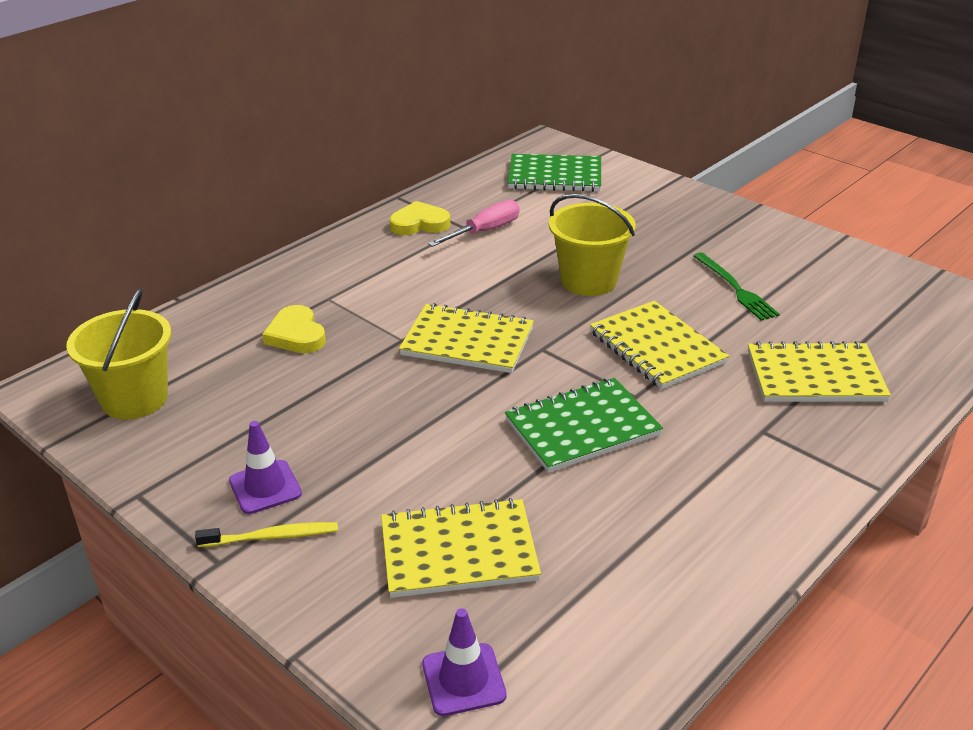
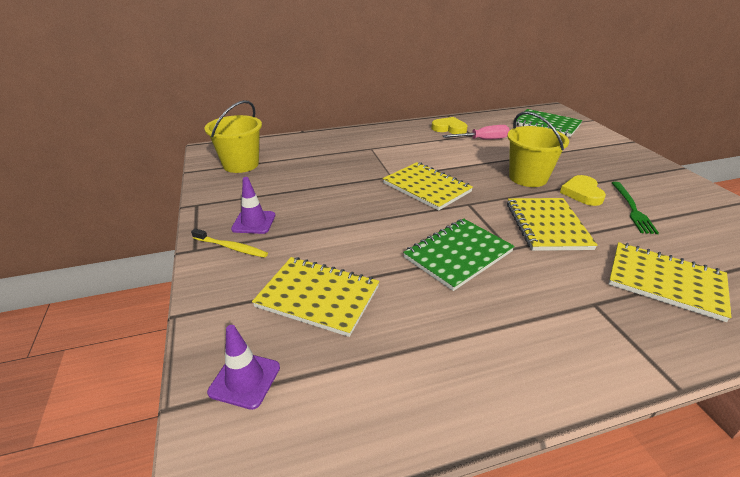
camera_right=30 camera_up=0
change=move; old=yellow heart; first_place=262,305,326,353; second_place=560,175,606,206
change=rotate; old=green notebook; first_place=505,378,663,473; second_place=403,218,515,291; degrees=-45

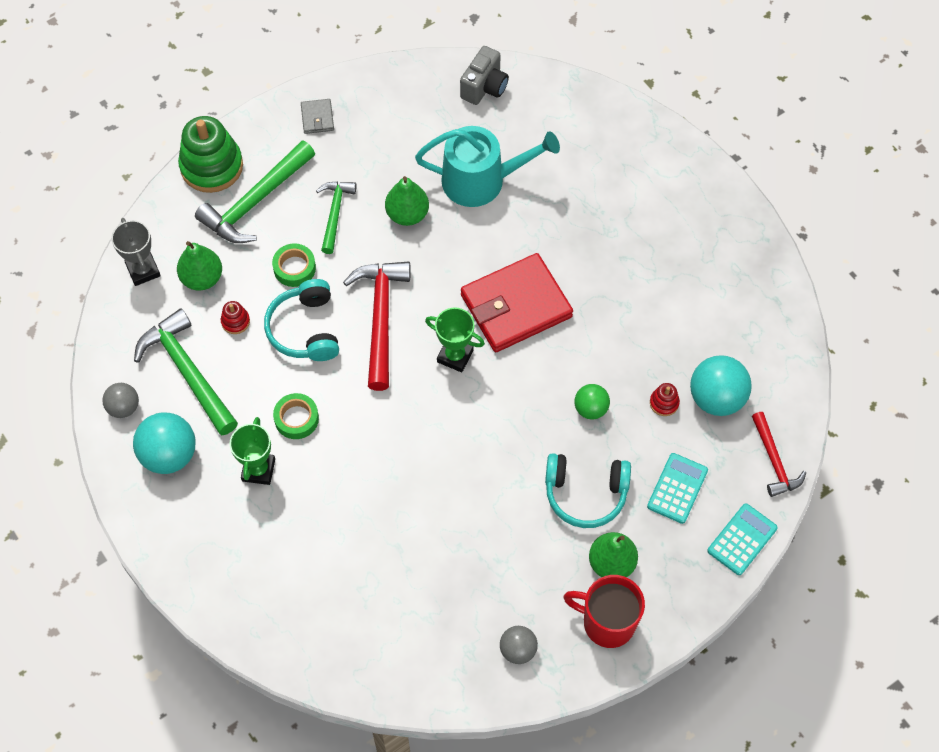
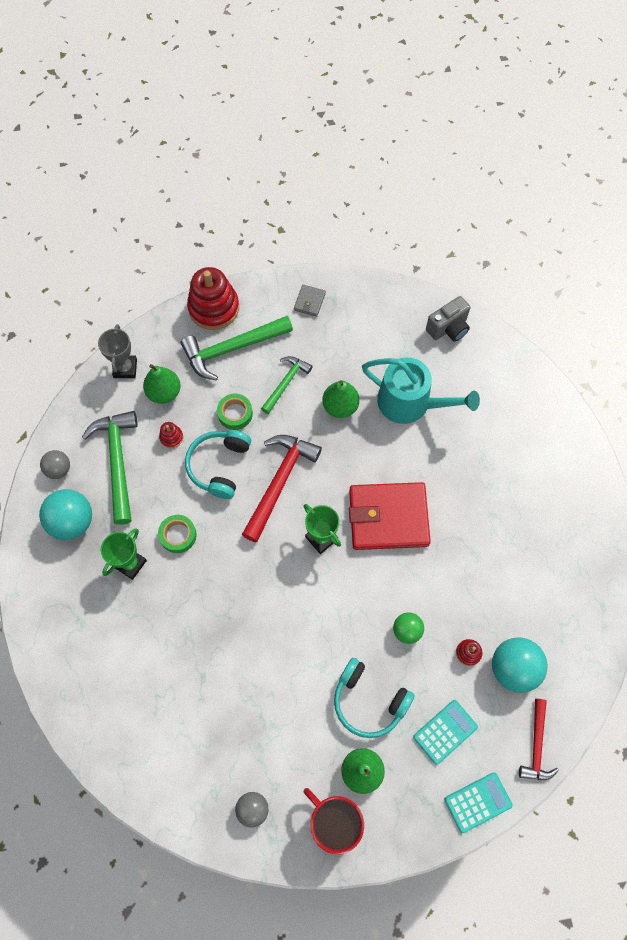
camera_right=25 camera_up=5
change=recolor; old=green stacking toy; new=red stacking toy; first_place=178,116,243,193; second_place=187,267,239,330

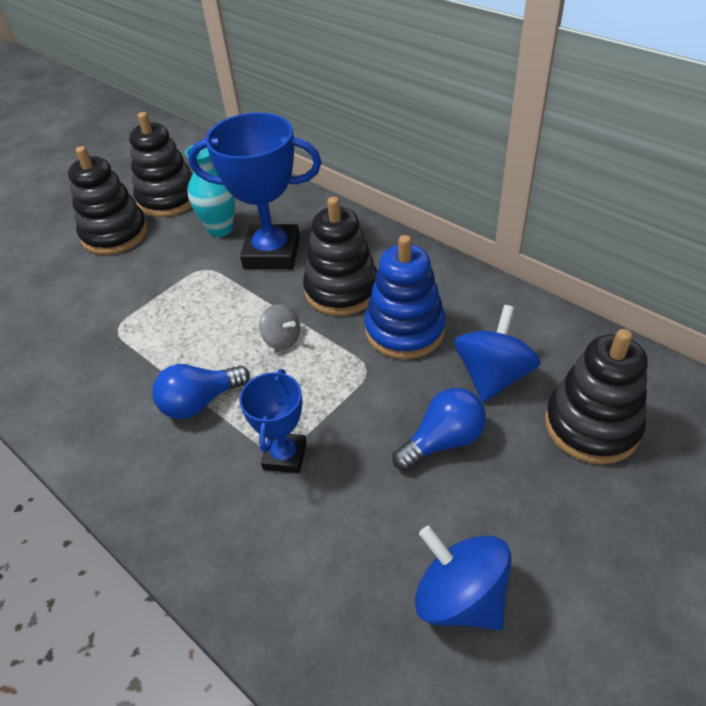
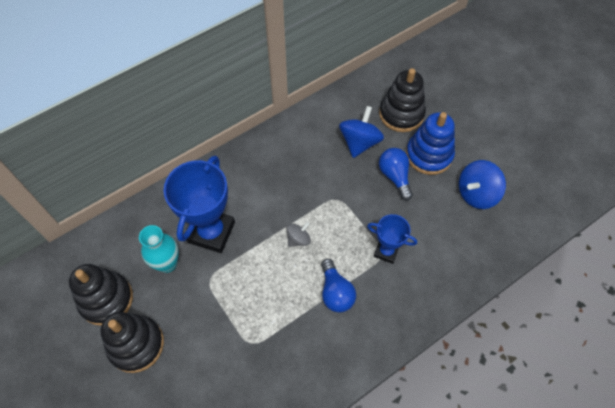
camera_right=-80 camera_up=15
change=delete; old=black stacking toy; first_place=303,197,377,316
change=move; old=blue stacking toy; first_place=364,235,446,359; second_place=406,112,455,175
change=rotate; old=blue spinning top; first_place=454,305,541,403; second_place=339,106,384,158; degrees=75

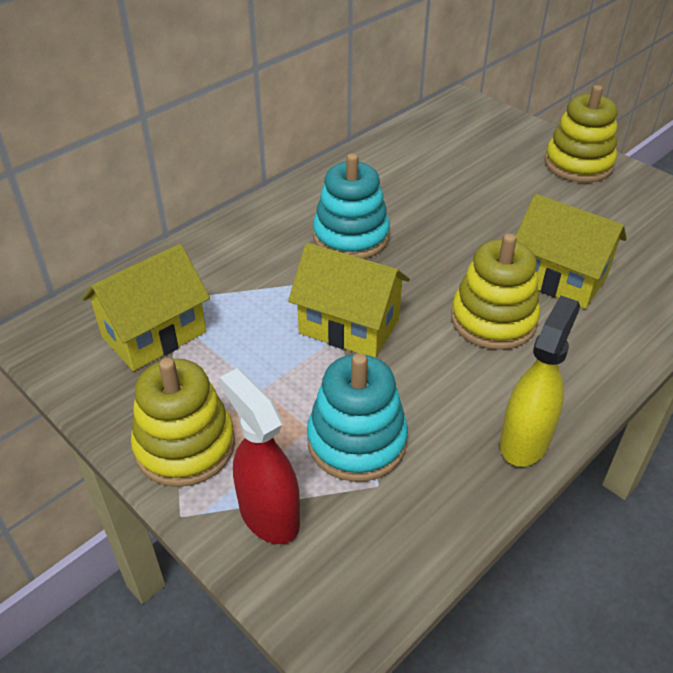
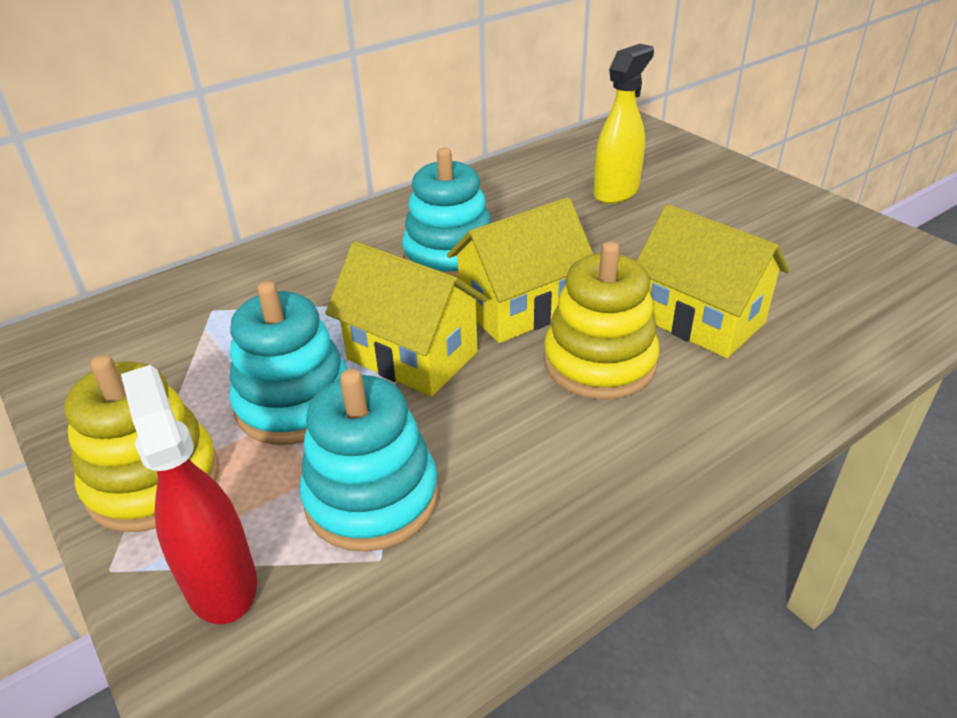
camera_right=10 camera_up=-5
change=move; old=yellow house; first_place=82,244,210,371; second_place=447,197,593,343
change=move; old=yellow spray bottle; first_place=500,296,580,467; second_place=593,44,654,204
change=delete; old=yellow stacking toy; first_place=544,85,617,183
change=insert; new=turquoise stacking toy; second_place=229,281,348,445

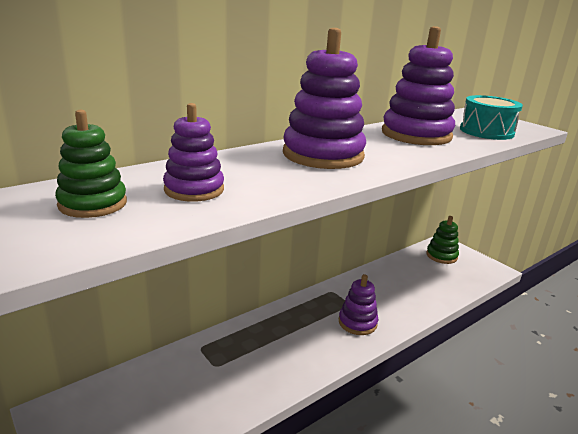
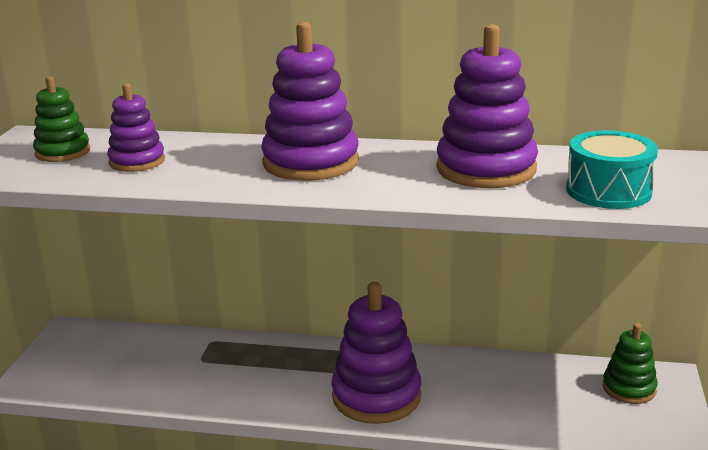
camera_right=50 camera_up=0
change=resize; old=purple stacking toy; first_place=339,274,378,335; second_place=331,282,421,424; factor=1.71

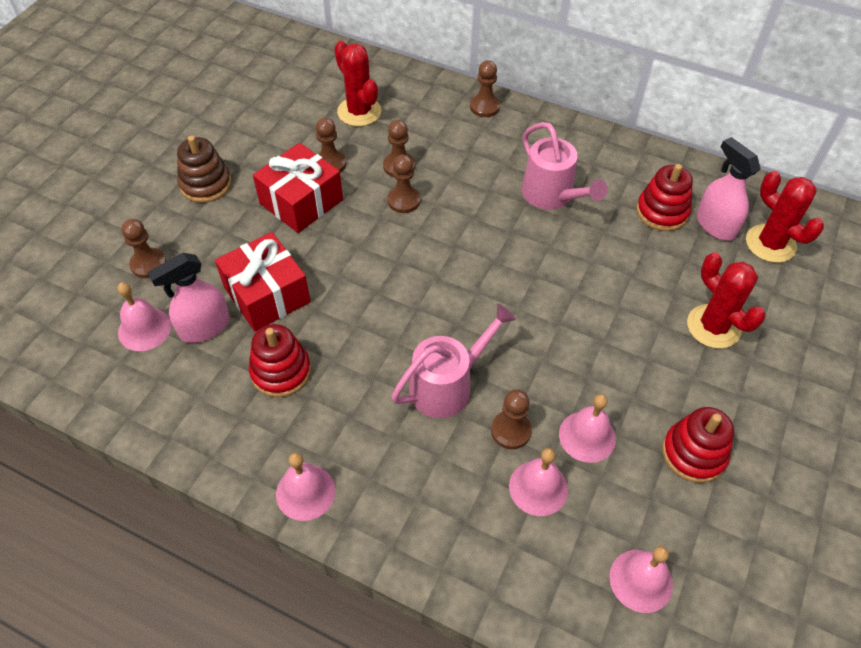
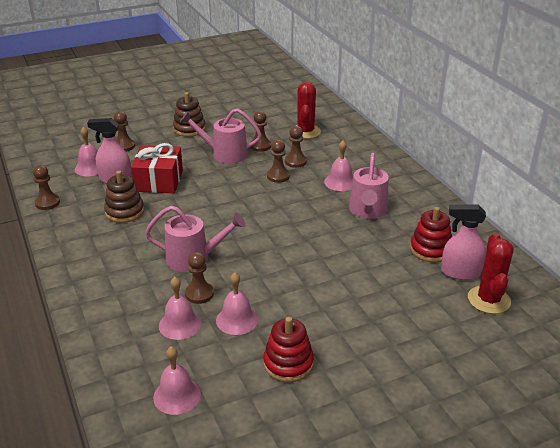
camera_right=40 camera_up=-20
change=recolor; old=red stacking toy; new=brown stacking toy; first_place=249,324,311,397; second_place=104,171,144,223
change=replace; old=red gift; new=pink watering can; first_place=253,143,343,233; second_place=180,108,262,164
change=move; old=pink bell; first_place=276,452,336,521; second_place=324,140,353,191
change=move; old=brown pawn; first_place=470,60,500,117; second_place=33,165,60,210
change=delete; old=red cactus; first_place=687,252,766,349
change=rotate; old=pink spray bottle; first_place=697,137,761,241; second_place=441,204,486,280; degrees=-90

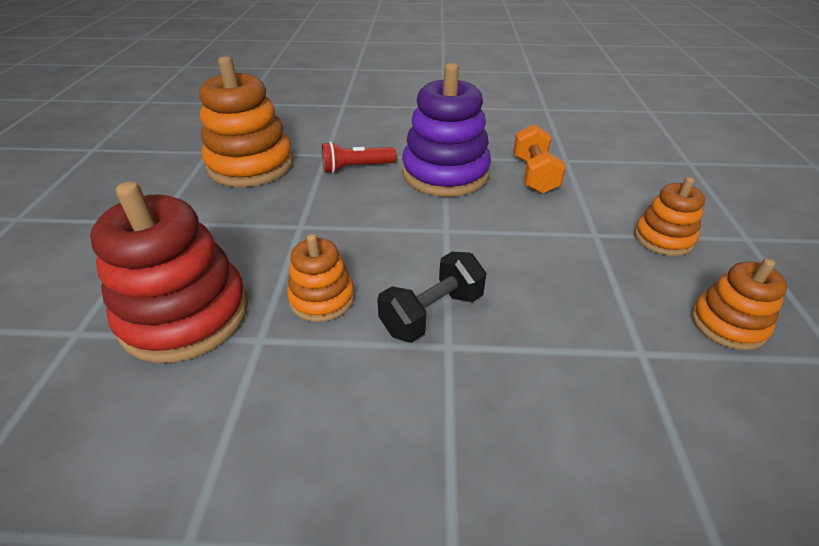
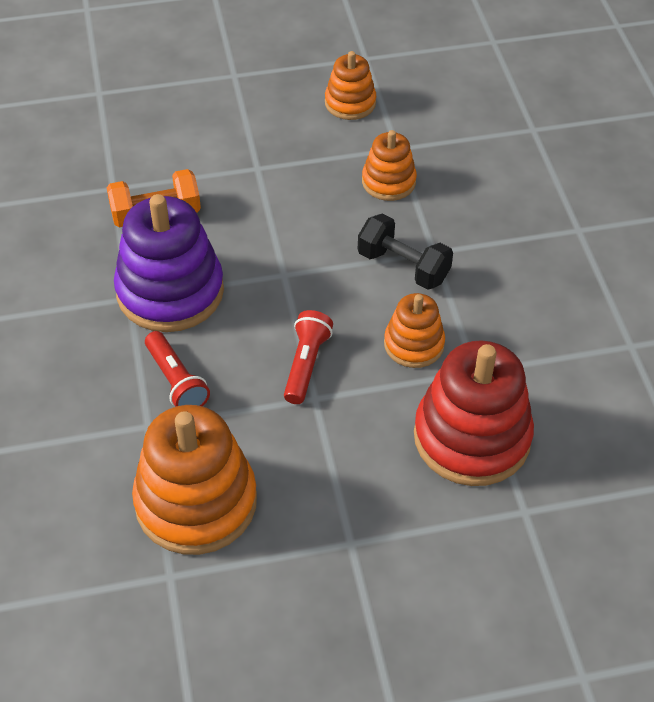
camera_right=-105 camera_up=10
change=move; old=orange stacking toy; first_place=634,177,705,256; second_place=362,130,417,201
change=insert; new=red flashlight; second_place=284,310,333,404

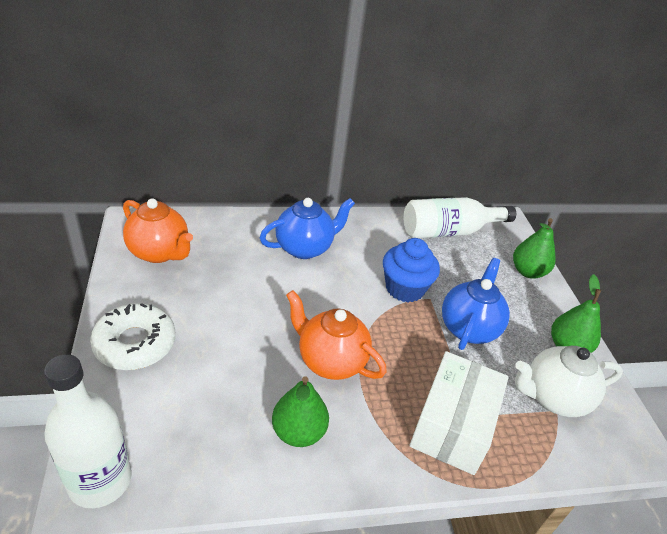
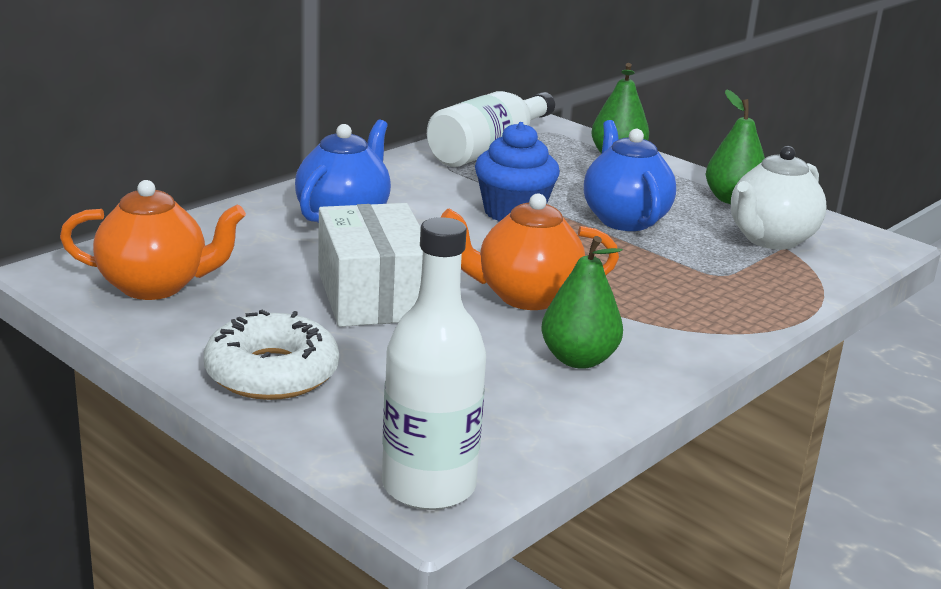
camera_right=-35 camera_up=-15
change=move; old=white box; first_place=410,351,509,475; second_place=318,203,423,327

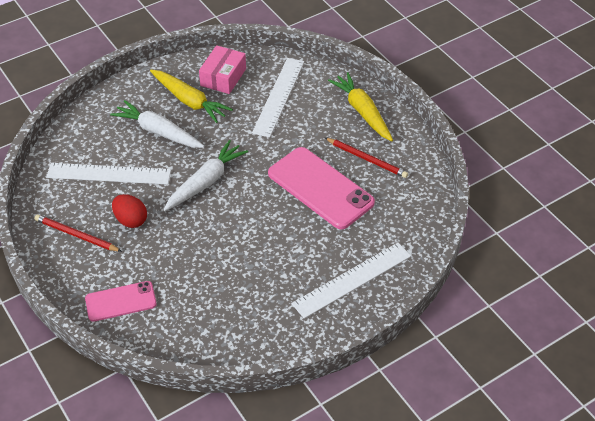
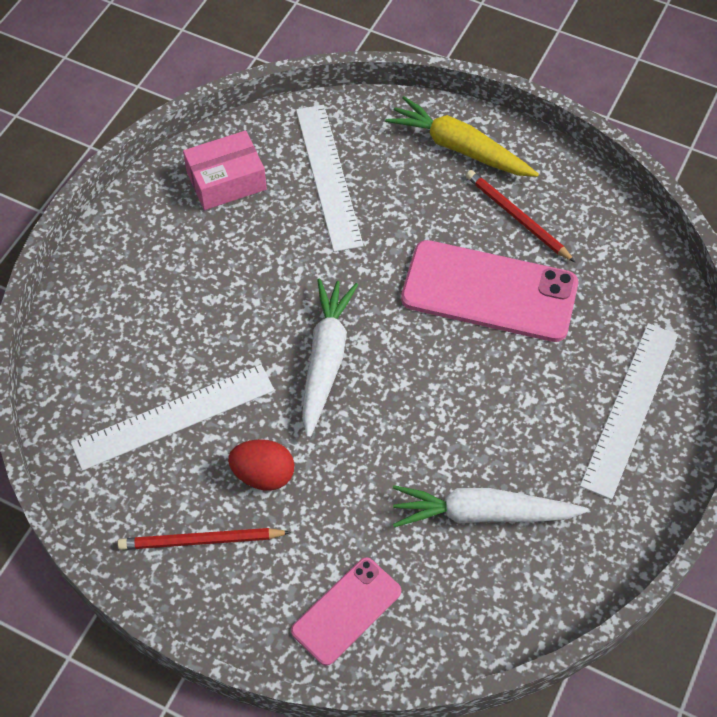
camera_right=-30 camera_up=10
change=move; old=white carrot; first_place=110,100,205,148; second_place=393,485,589,527
change=delete; old=yellow carrot; first_place=150,70,233,123
change=rotate; old=pink box; first_place=199,45,246,94; second_place=183,130,267,210; degrees=75
change=rotate; old=red pencil; first_place=325,138,408,178; second_place=466,170,575,262; degrees=-135

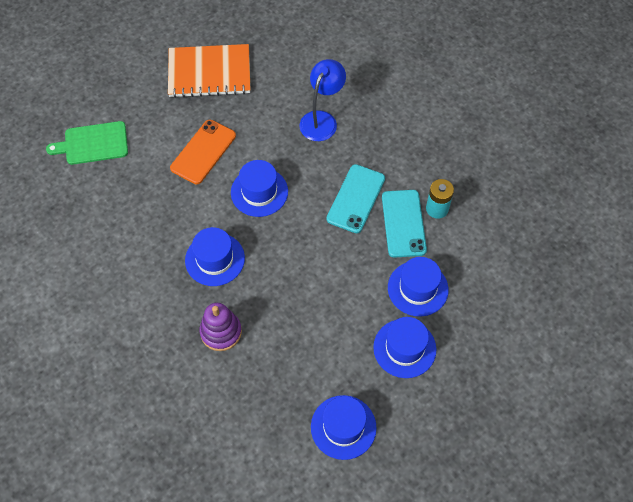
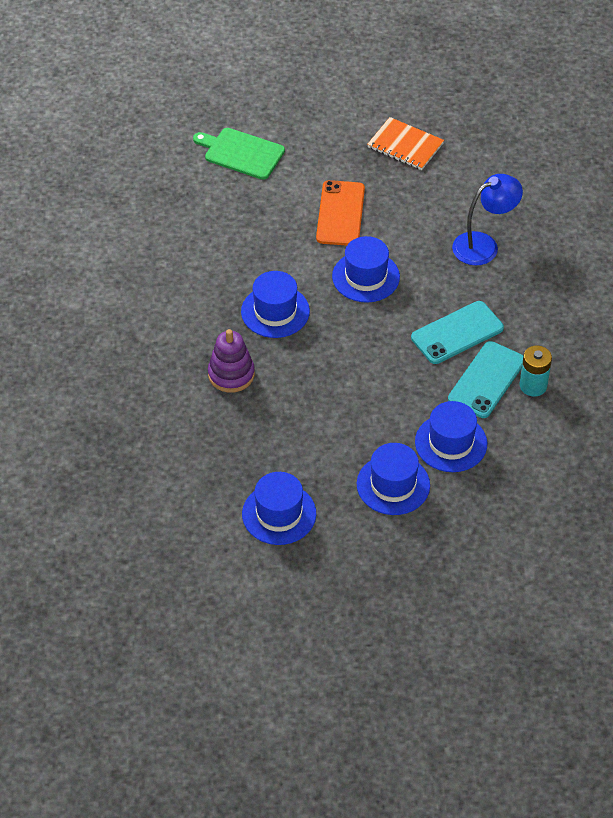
camera_right=35 camera_up=-10
change=resize; old=orange notebook; first_place=168,44,251,98; second_place=367,117,444,170; factor=0.65
change=rotate; old=orange phone; first_place=170,120,236,184; second_place=316,180,365,246; degrees=-60

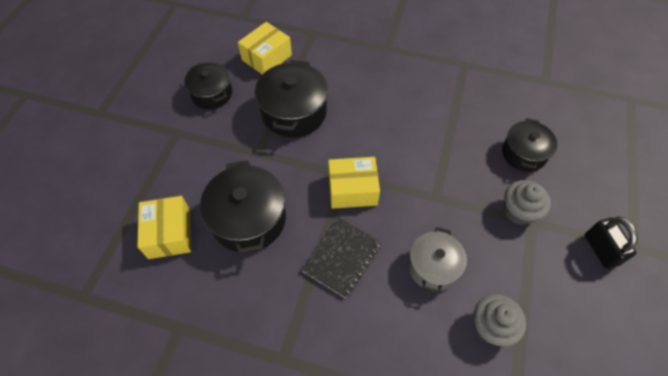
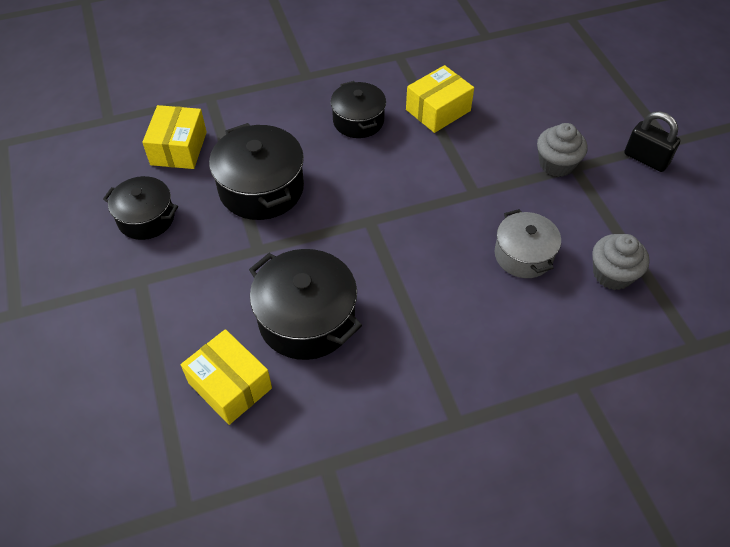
camera_right=-35 camera_up=-5
change=delete; old=black notebook; first_place=302,218,382,298
change=move; old=yellow box; first_place=328,157,380,209; second_place=406,65,474,133
change=move; old=black pot; first_place=502,118,557,172; second_place=331,81,386,138

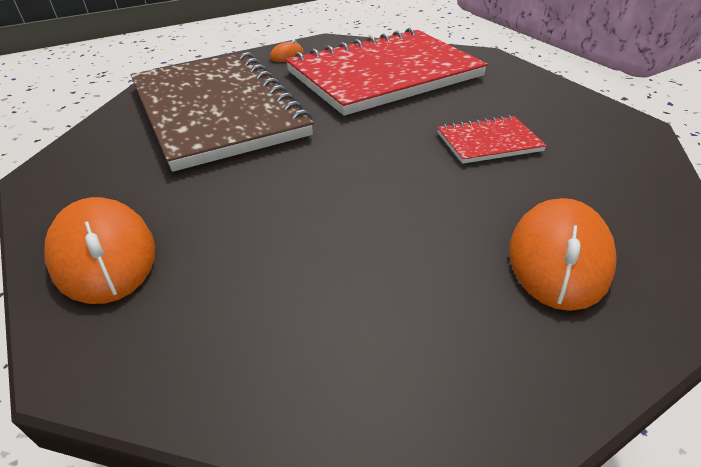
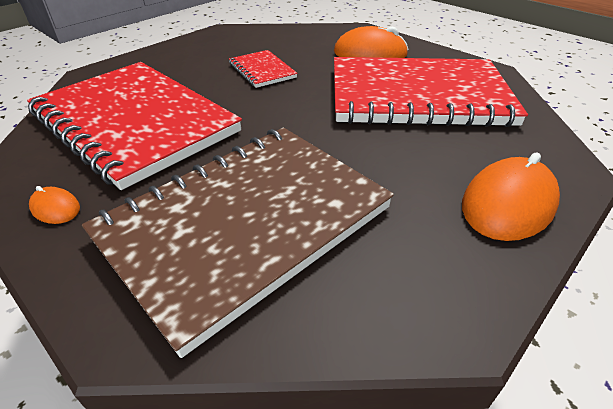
camera_right=-105 camera_up=0
change=insert; new=red notebook; second_place=334,57,528,127

